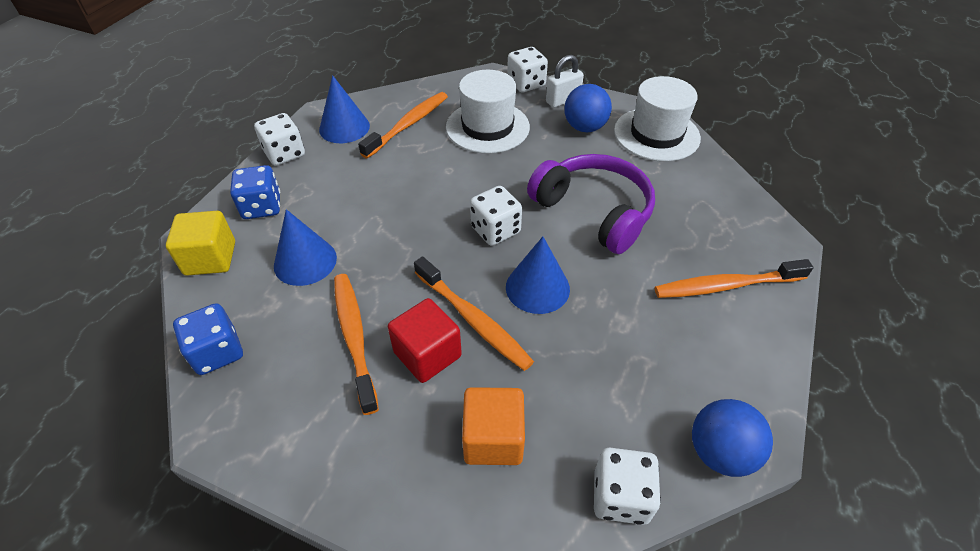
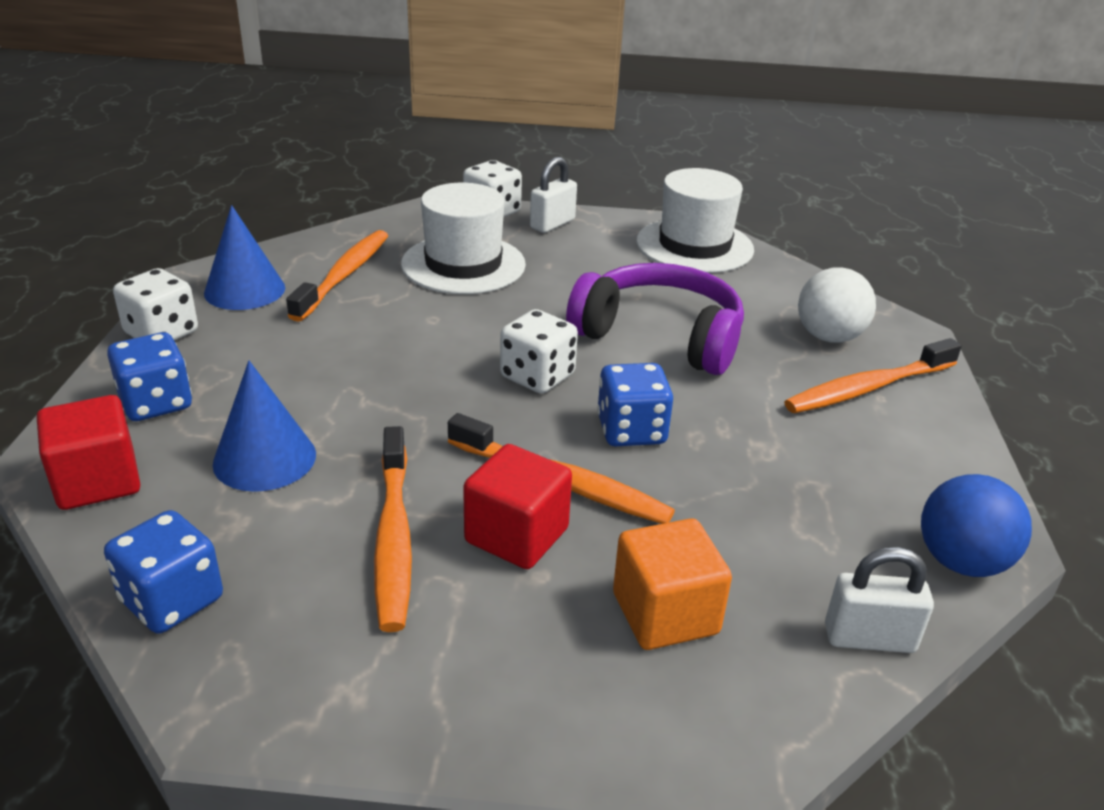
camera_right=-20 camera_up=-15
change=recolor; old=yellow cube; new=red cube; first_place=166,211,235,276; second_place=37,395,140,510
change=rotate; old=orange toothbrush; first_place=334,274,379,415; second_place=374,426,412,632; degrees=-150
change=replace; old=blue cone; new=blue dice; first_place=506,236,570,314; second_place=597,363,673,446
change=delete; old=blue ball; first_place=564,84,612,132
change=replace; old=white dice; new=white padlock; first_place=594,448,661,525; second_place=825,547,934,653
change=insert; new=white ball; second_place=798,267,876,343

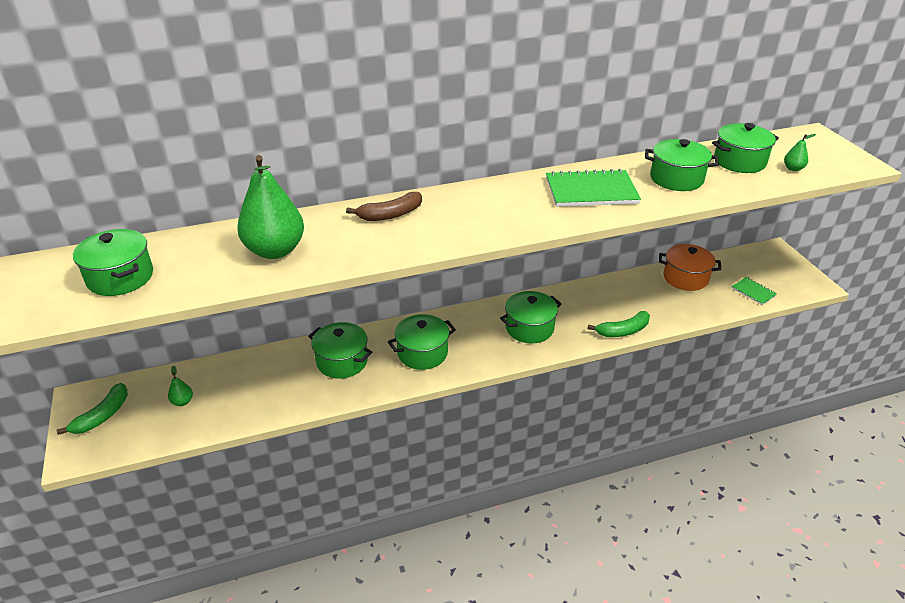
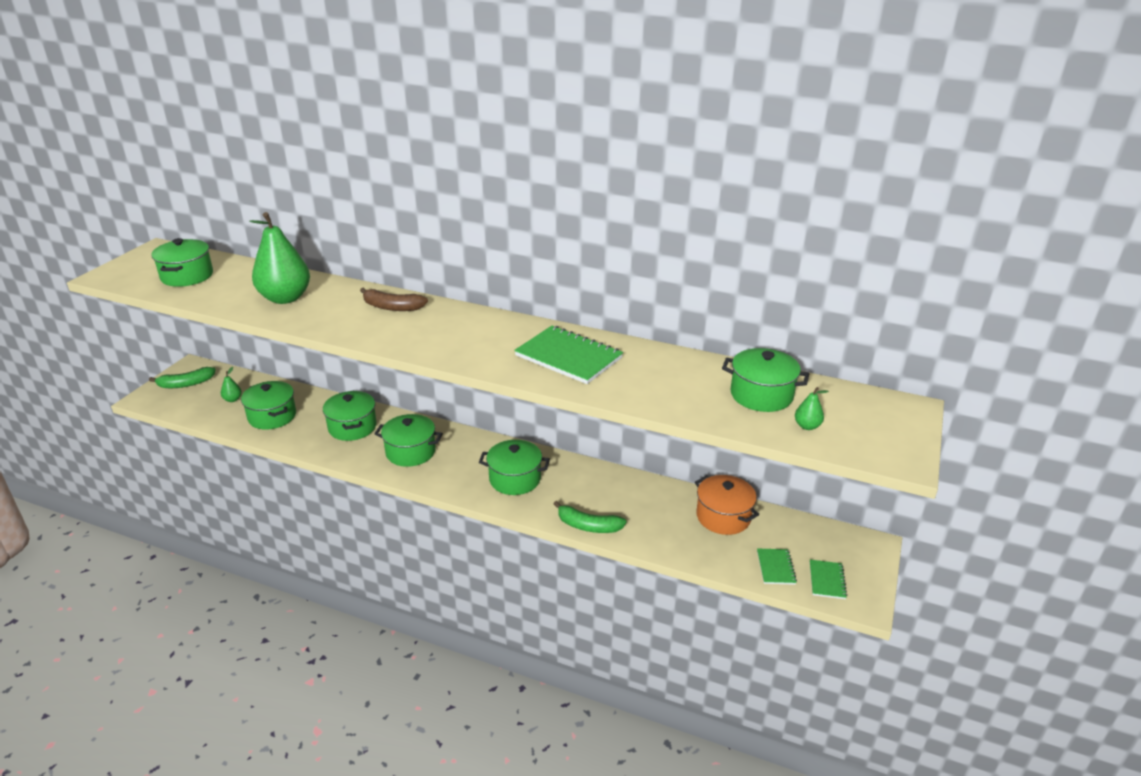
camera_right=40 camera_up=-5
change=move; old=green pot; first_place=645,139,719,191; second_place=241,381,296,430
change=insert; new=green notebook; second_place=810,560,847,599

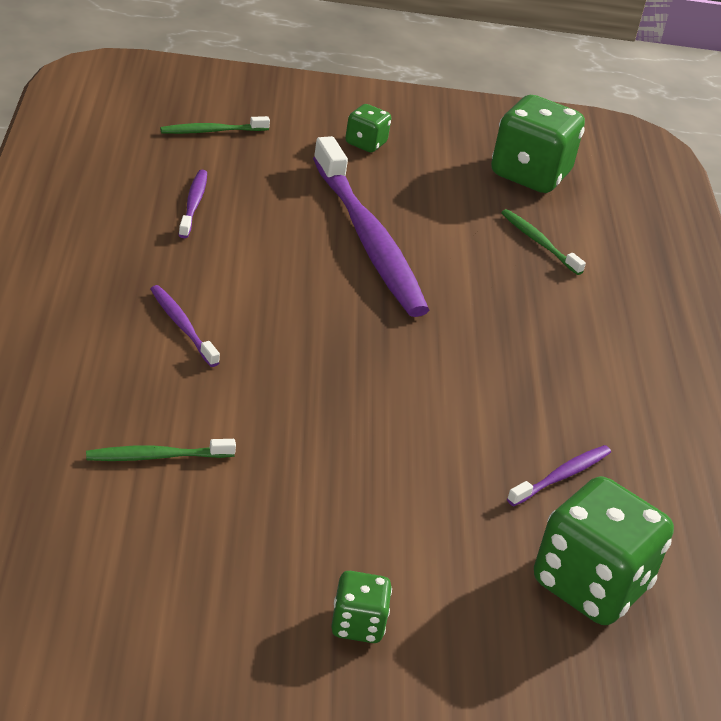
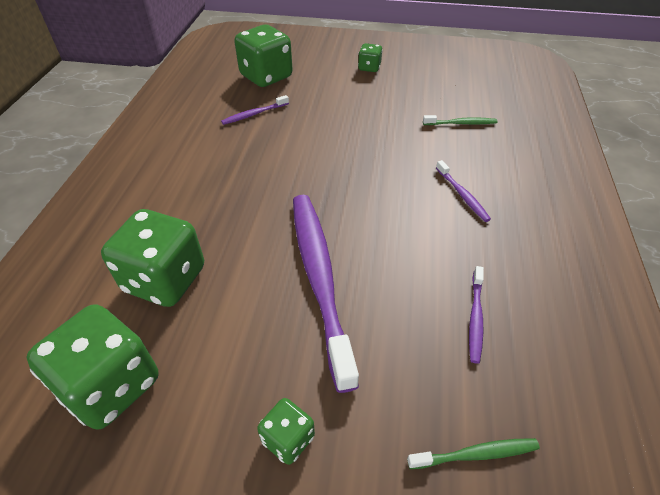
camera_right=-165 camera_up=10
change=replace; old=green toothbrush; new=green dice; first_place=501,209,586,275; second_place=101,209,204,307

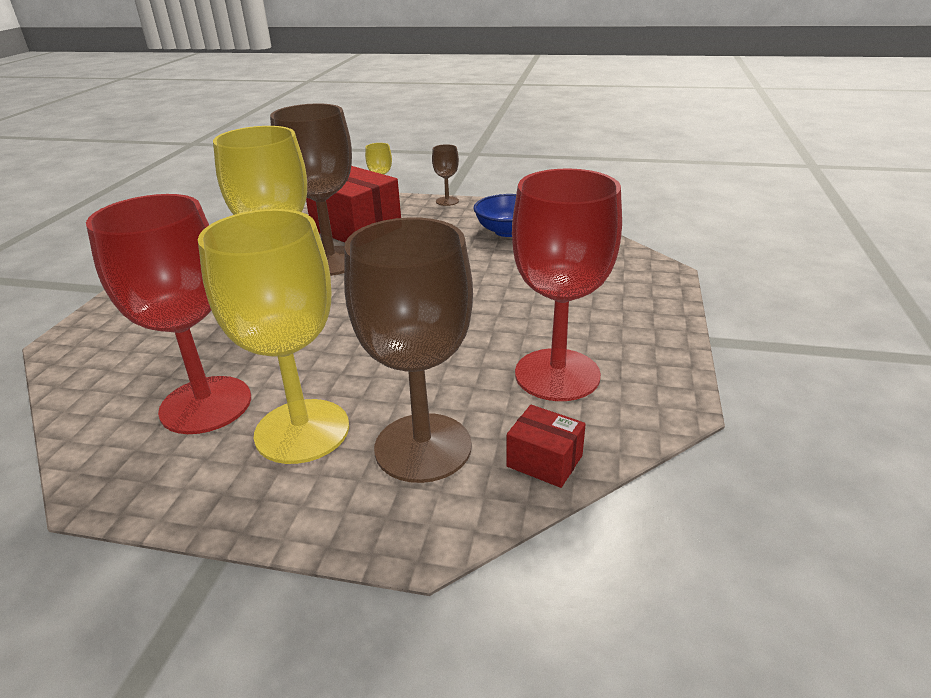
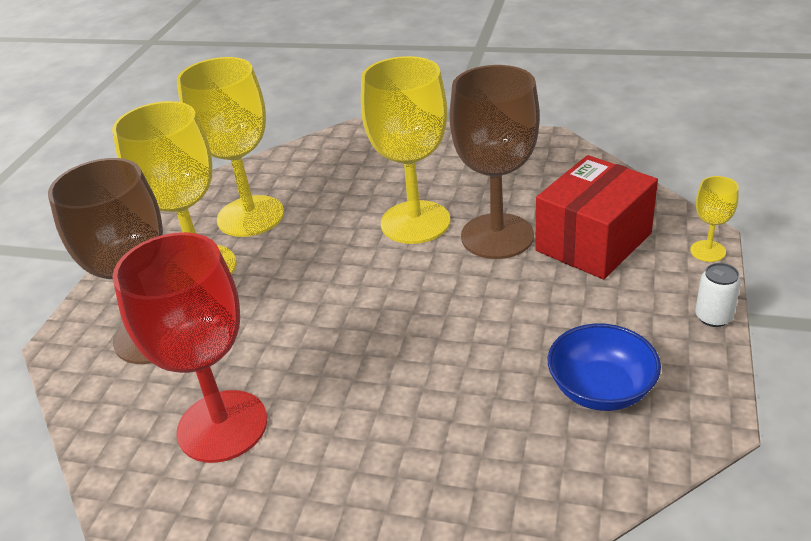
camera_right=95 camera_up=5
change=recolor; old=red goblet; new=yellow goblet; first_place=86,194,251,434; second_place=177,57,284,237
change=replace; old=brown goblet; new=white can; first_place=432,144,459,206; second_place=695,263,741,327
change=delete; old=red box; first_place=506,405,586,488

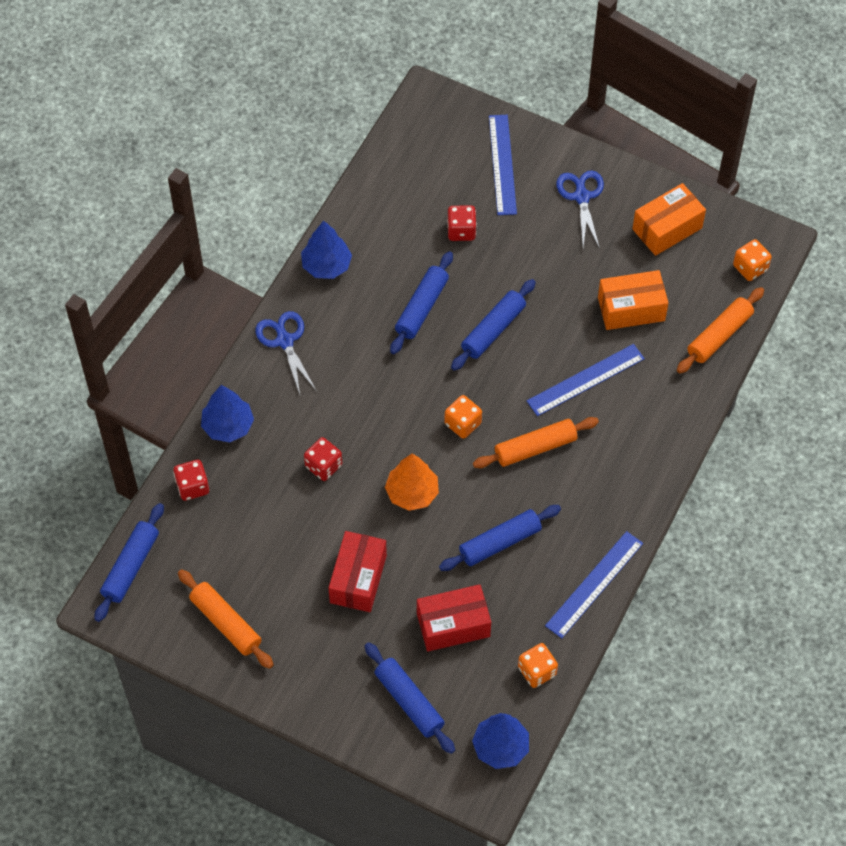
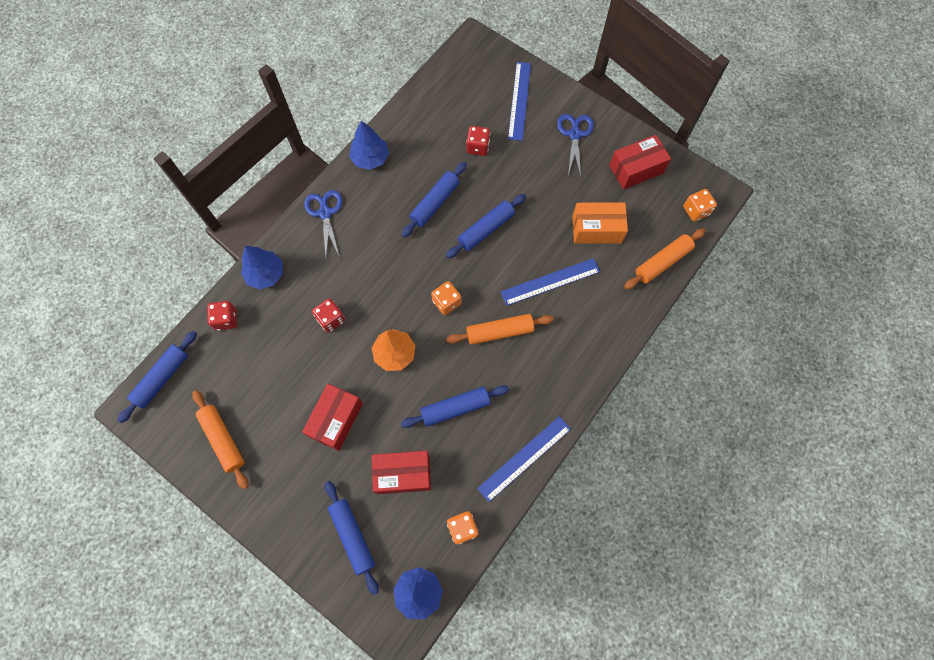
camera_right=10 camera_up=10
change=recolor; old=orange box; new=red box; first_place=632,183,706,256; second_place=609,135,671,190

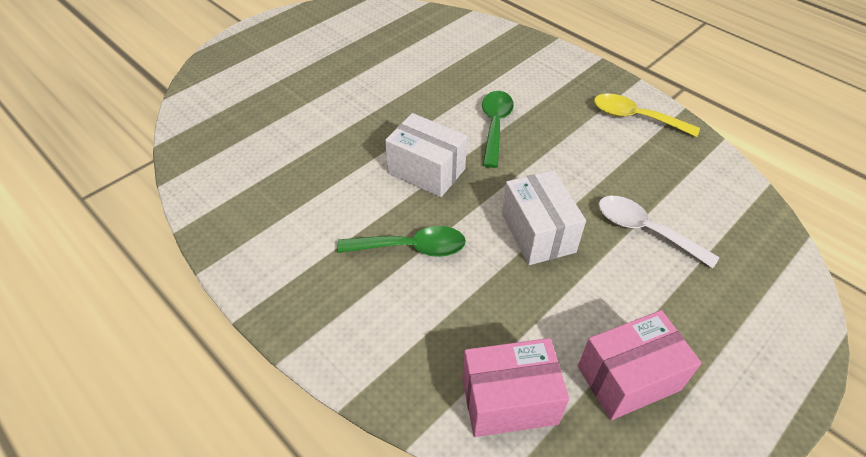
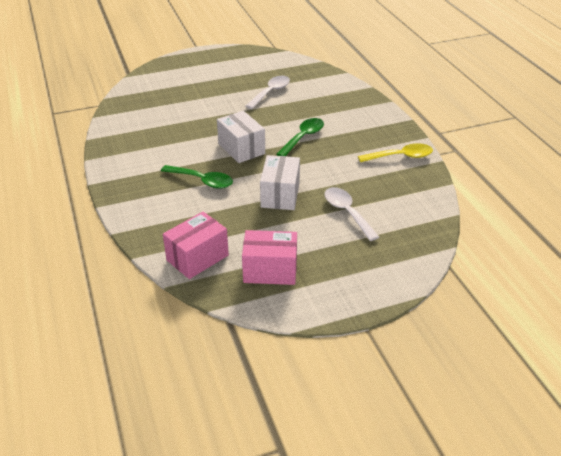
camera_right=25 camera_up=-10
change=rotate; old=pink box; first_place=462,338,569,437; second_place=163,212,229,279; degrees=-60
change=rotate; old=yellow spoon; first_place=594,93,700,137; second_place=358,143,433,162; degrees=120
change=insert; new=white spoon; second_place=246,76,290,109

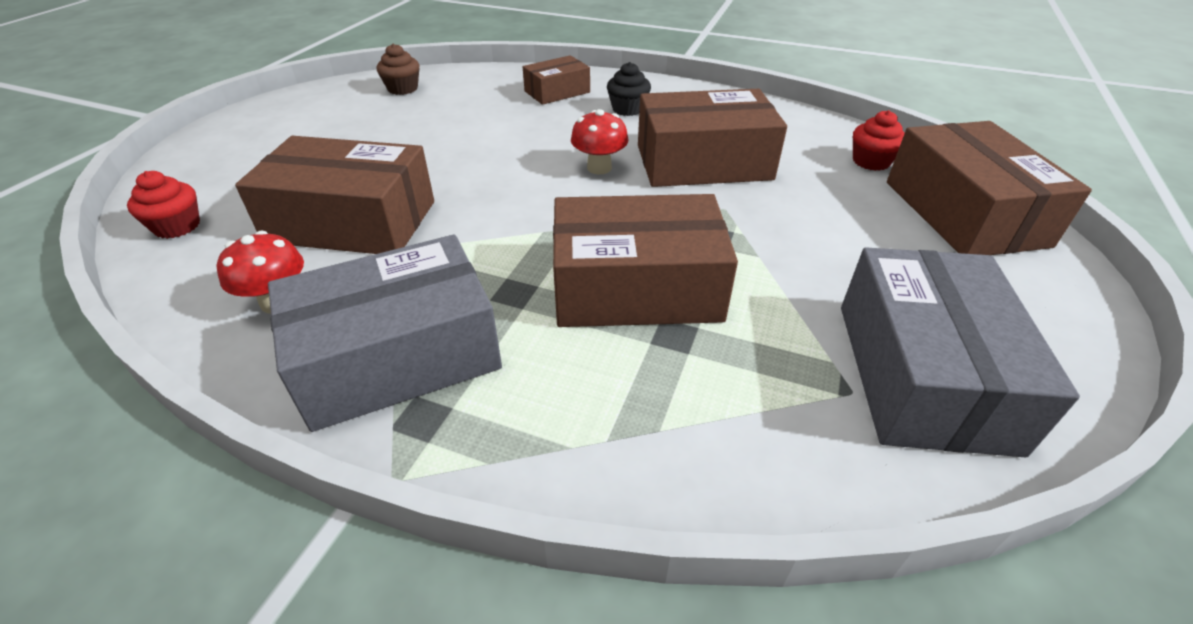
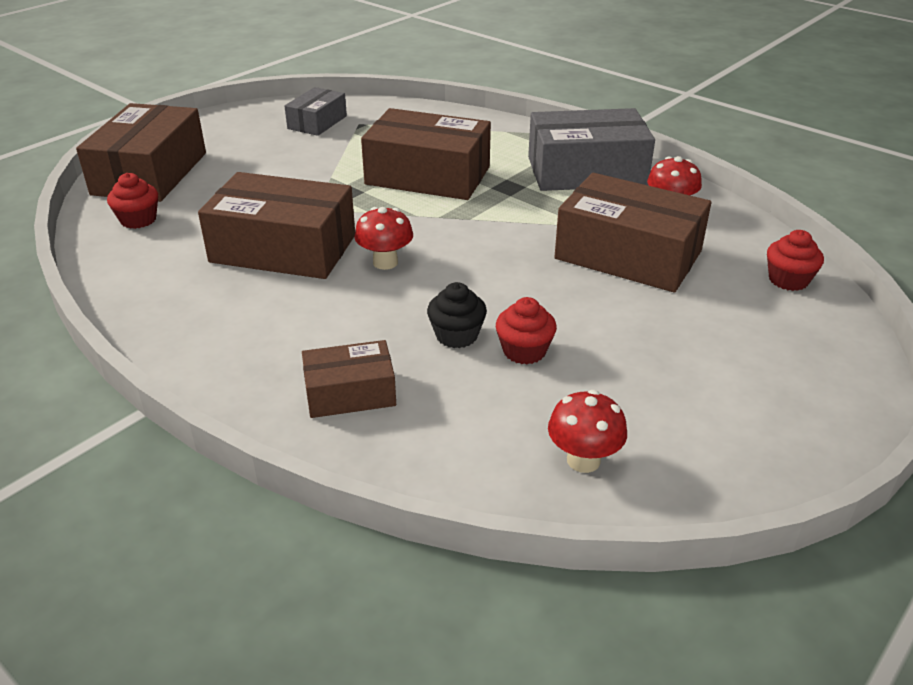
camera_right=-160 camera_up=-5
change=replace; old=brown cupcake; new=red mushroom; first_place=377,44,419,95; second_place=548,390,627,473
change=move; old=black cupcake; first_place=607,62,651,116; second_place=427,282,487,348
change=resize; old=grey box; first_place=841,248,1080,458; second_place=284,87,347,136; factor=0.55
change=insert; new=red cupcake; second_place=496,297,557,364

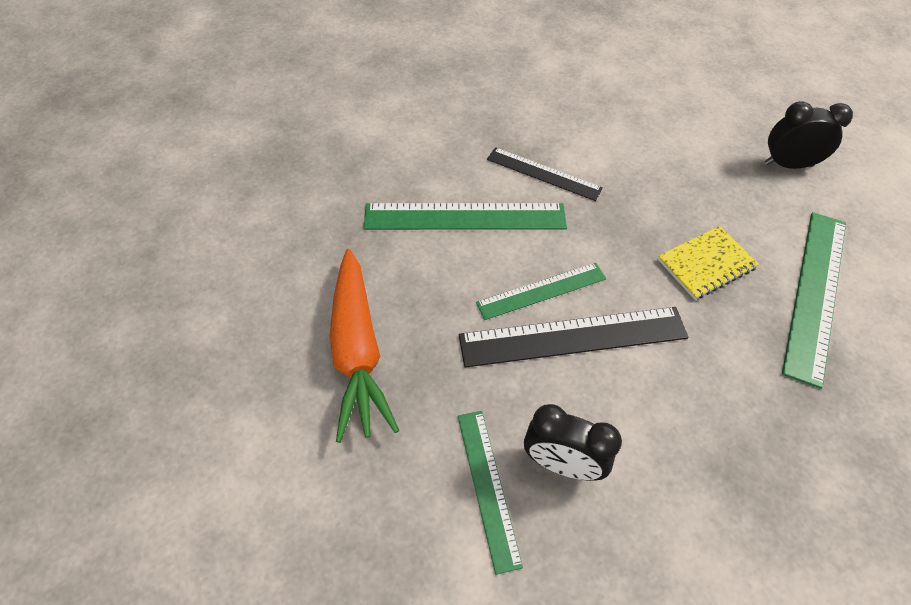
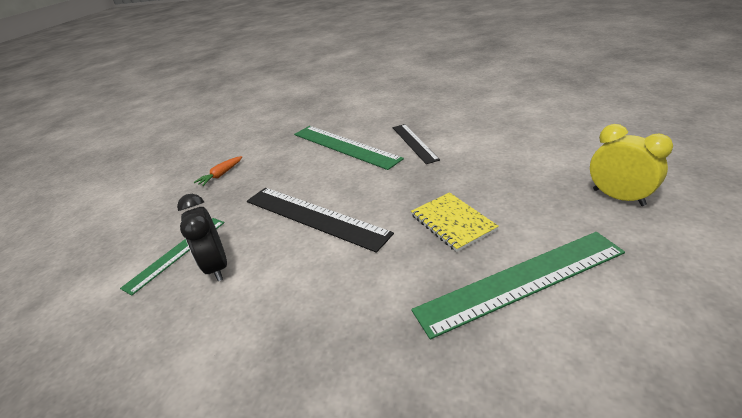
camera_right=50 camera_up=-20
change=resize; old=orange carrot; first_place=330,249,399,443; second_place=193,156,242,186; factor=0.43
change=delete; old=green ruler; first_place=476,263,606,320
change=rotate; old=yellow notebook; first_place=658,226,759,300; second_place=411,192,499,252; degrees=45
change=recolor; old=black clock; new=yellow clock; first_place=765,101,853,169; second_place=590,124,673,206

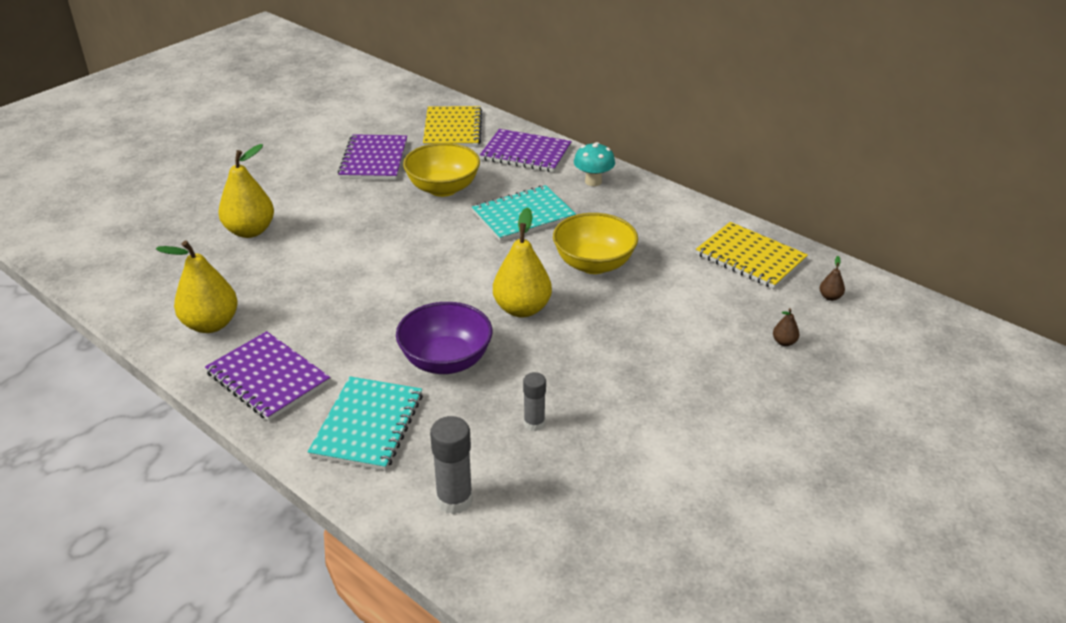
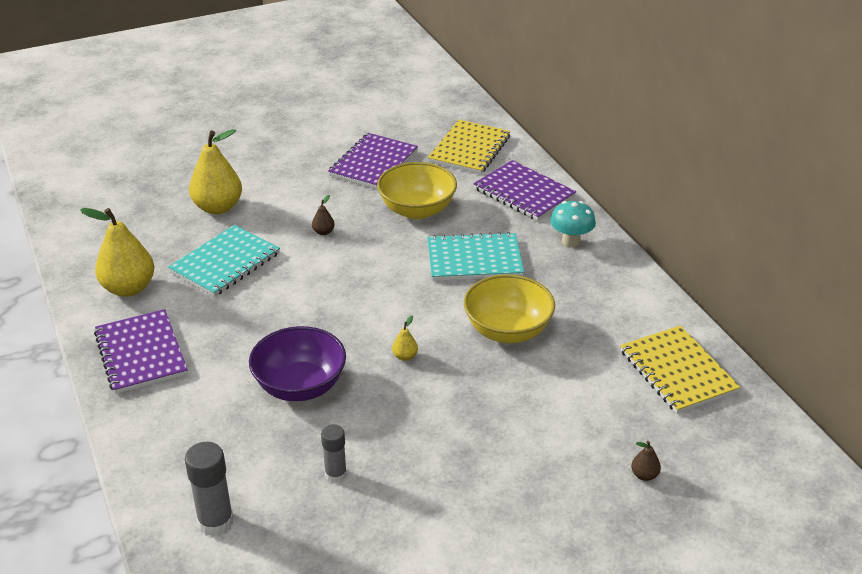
camera_right=25 camera_up=0
change=move; old=turquoise notebook; first_place=308,377,423,471; second_place=168,225,280,297
change=resize; old=yellow pear; first_place=493,207,552,318; second_place=392,316,418,361; factor=0.42
change=move; old=brown pear; first_place=820,256,845,301; second_place=312,195,335,235

